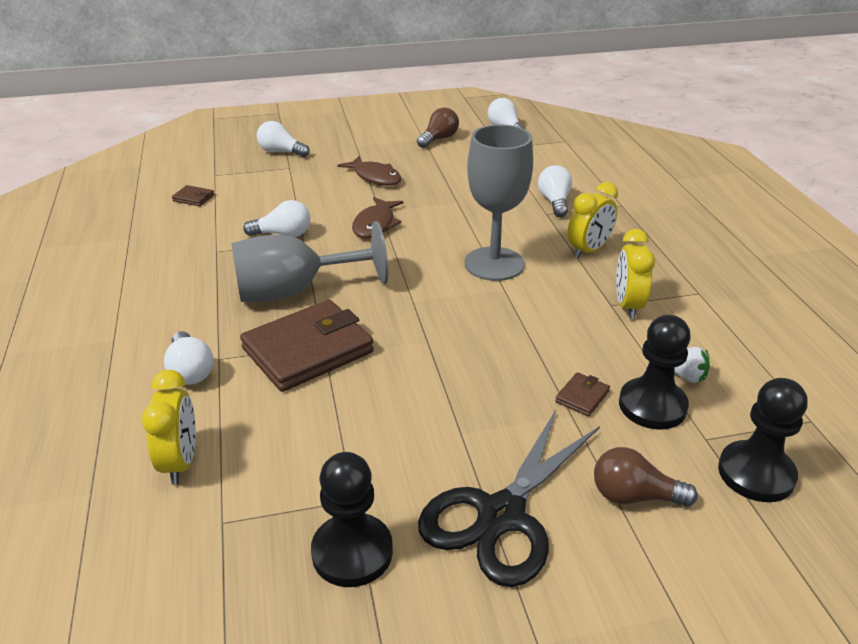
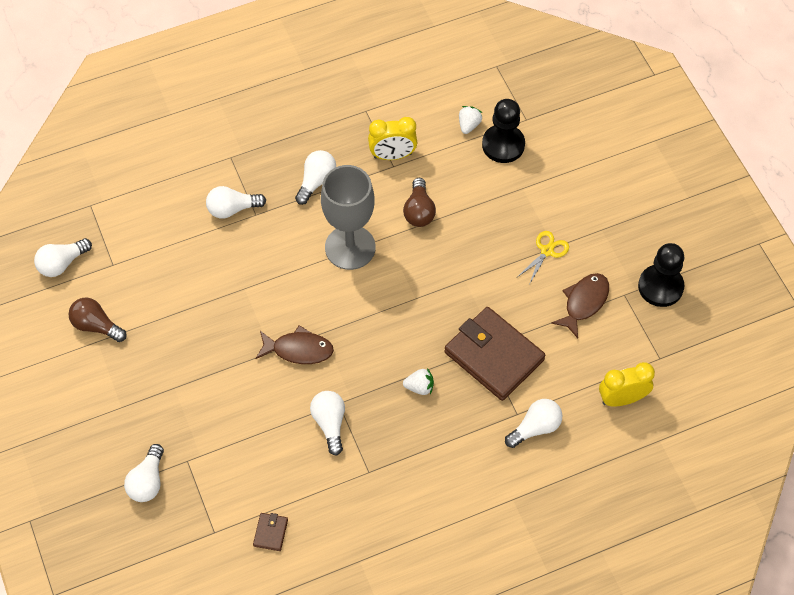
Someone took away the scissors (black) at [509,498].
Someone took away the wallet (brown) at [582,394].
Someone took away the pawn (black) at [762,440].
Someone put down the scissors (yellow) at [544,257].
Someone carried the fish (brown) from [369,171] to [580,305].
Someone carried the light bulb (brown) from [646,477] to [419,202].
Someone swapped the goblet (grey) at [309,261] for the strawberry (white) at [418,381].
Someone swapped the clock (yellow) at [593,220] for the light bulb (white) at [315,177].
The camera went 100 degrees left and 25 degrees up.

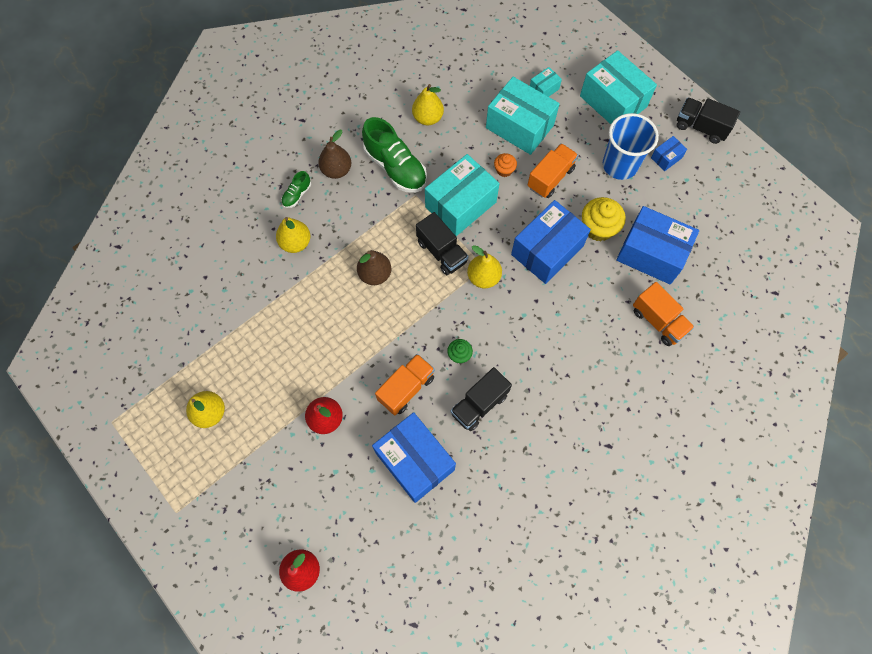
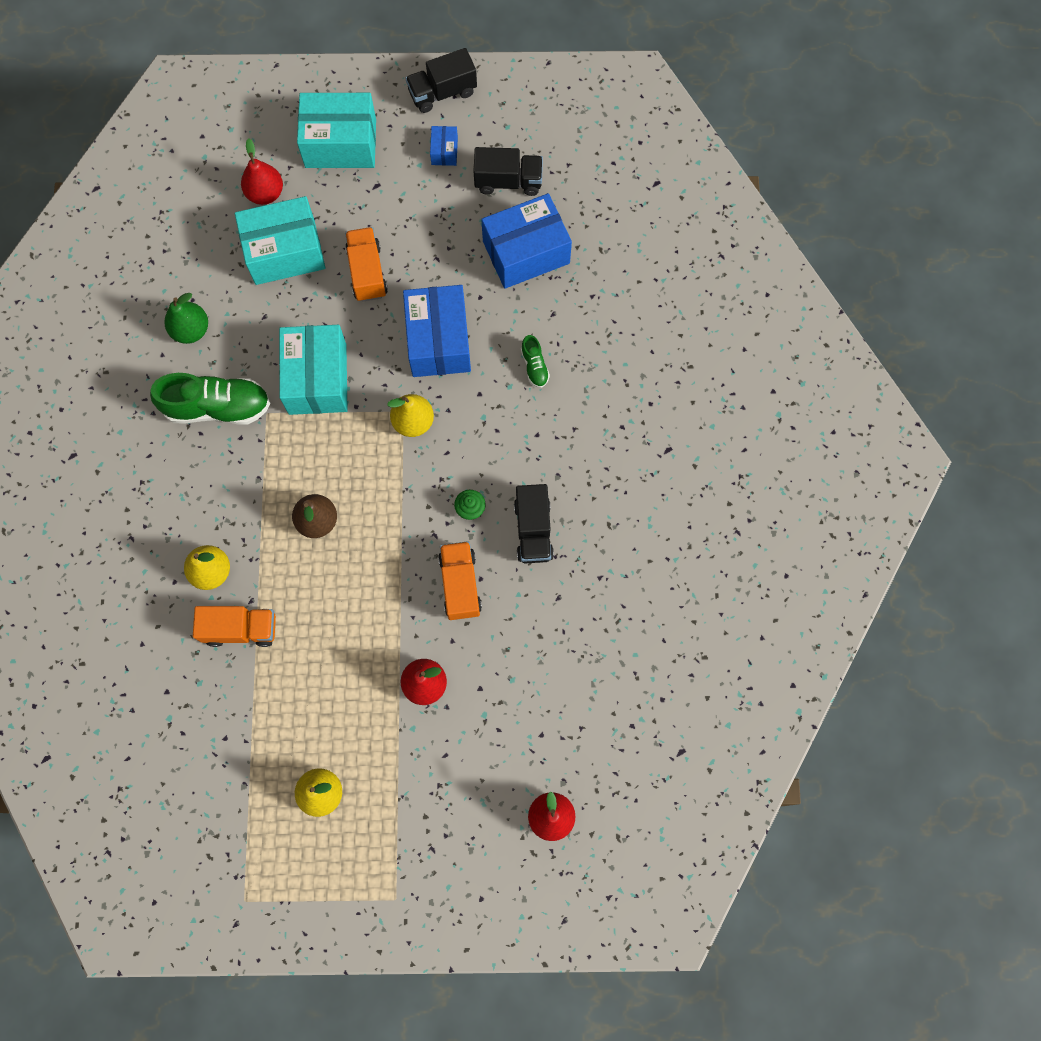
Someone took away the pear (brown) at [334,154].
Someone took away the box (blue) at [414,457].
Someone took away the cupcake (orange) at [505,165].
Someone took away the cupcake (yellow) at [604,219].
Someone took away the cup (blue) at [631,146].
Someone carried the shoe (green) from [296,189] to [535,361].
Someone carried the truck (black) from [442,243] to [508,171].
Someone carried the truck (orange) from [664,314] to [234,626].
Someone swapped the box (turquoise) at [546,82] for the pear (red) at [262,171].
Someone repainted the pear (yellow) at [428,104], which became the pear (green) at [186,318].
The camera went 50 degrees left and 5 degrees up.

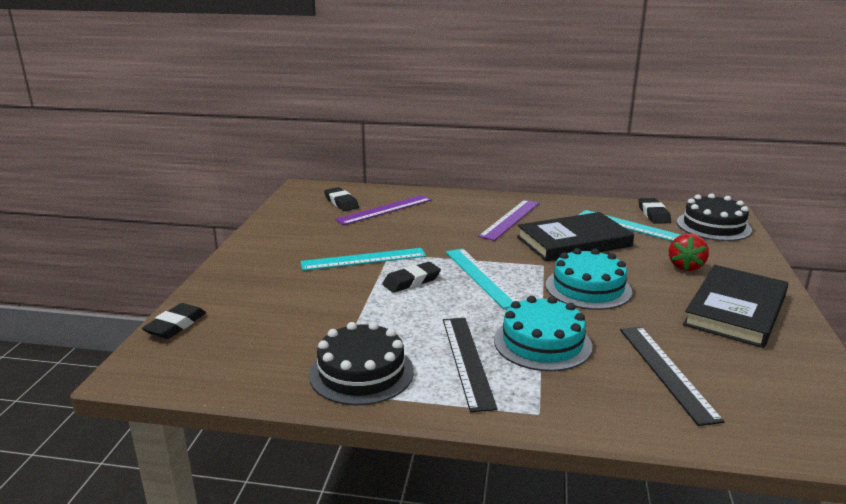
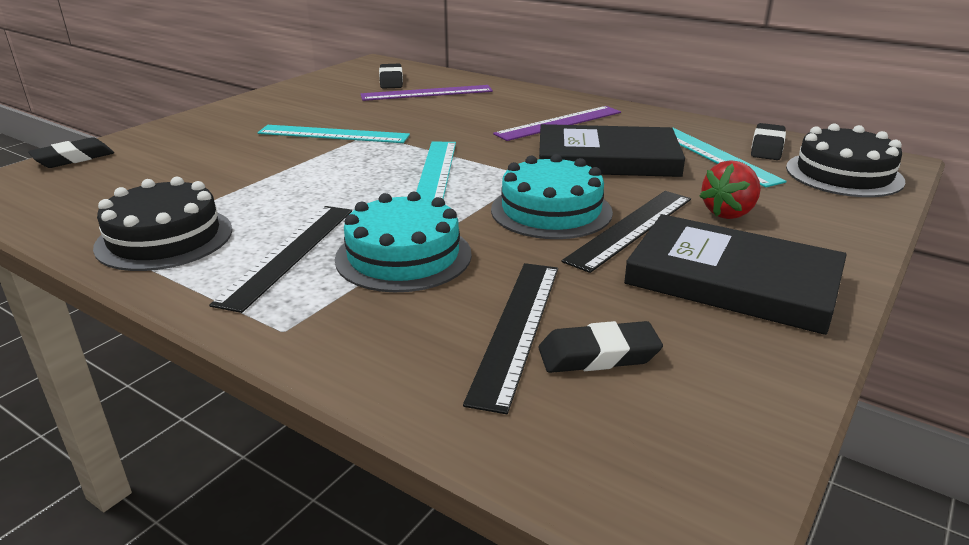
Someone put down the ruler (black) at [626,232].
Someone carried the eraser (black) from [411,277] to [600,347].
Someone rotated the book (black) at [735,306] by 60 degrees clockwise.
The camera went 25 degrees right and 5 degrees up.

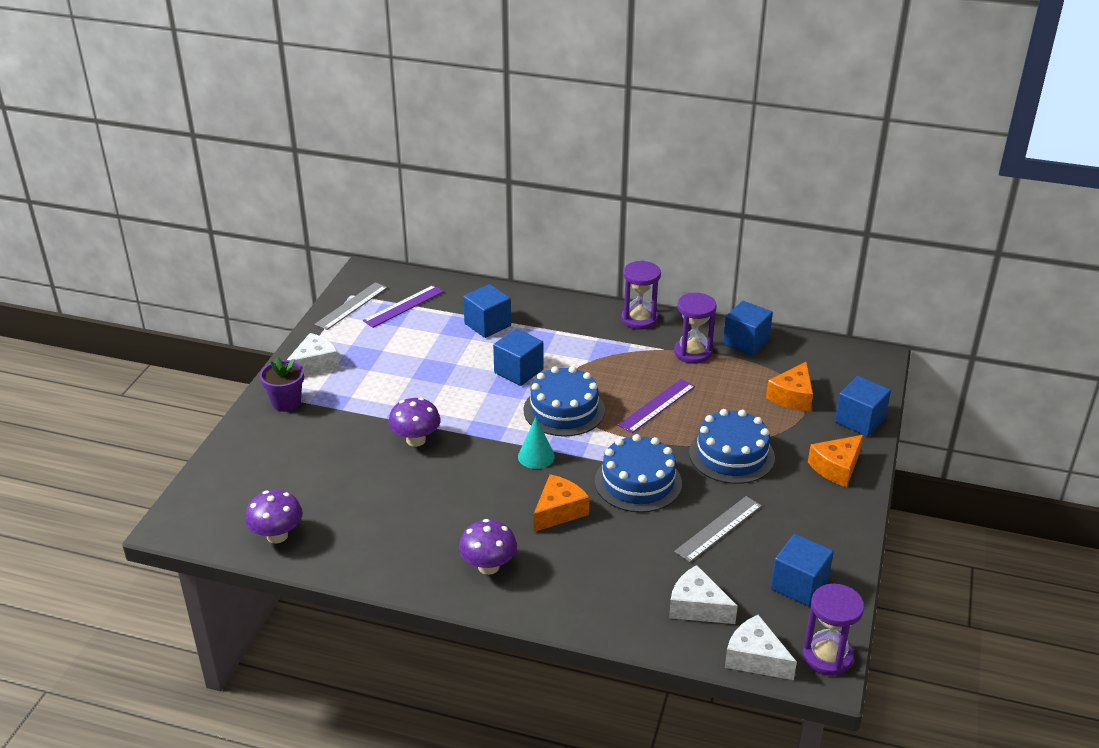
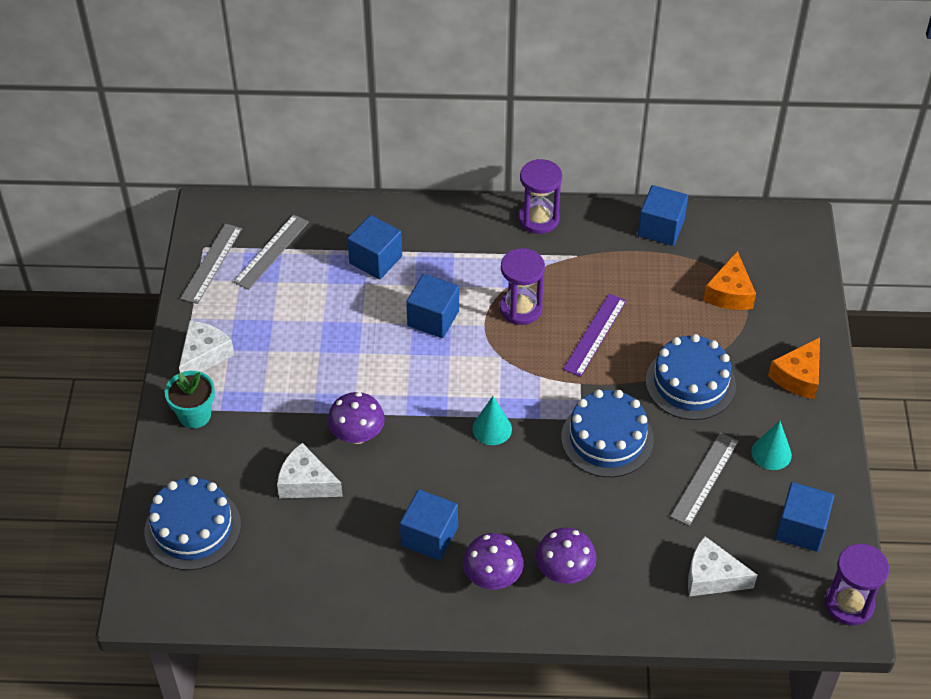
Someone took away the cheese (orange) at [562,503].
Someone put down the cone (turquoise) at [771,445].
Someone carried the mushroom (purple) from [274,517] to [566,556].
Someone carried the cake (blue) from [564,401] to [192,523].
Someone carried the hourglass (purple) from [695,328] to [522,286].
Someone carried the cheese (white) from [761,647] to [310,470].
Someone carried the cube (blue) from [863,406] to [429,524].
Someone repainted the flower pot (purple) at [282,384], which became the flower pot (turquoise) at [190,399].
Someone repainted the ruler (purple) at [403,306], which became the ruler (grey) at [271,252].
The camera went 15 degrees left and 15 degrees up.

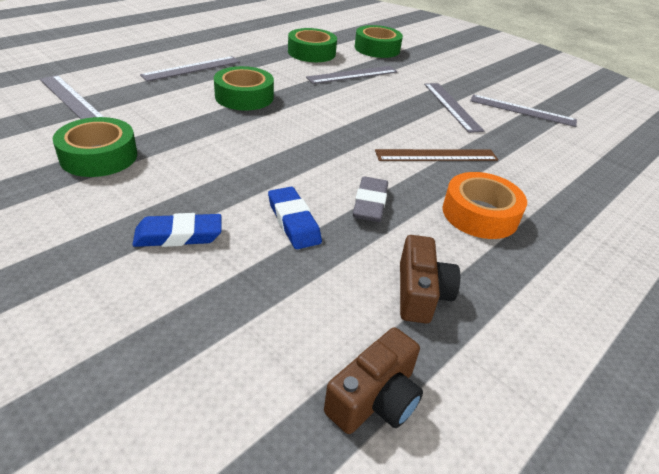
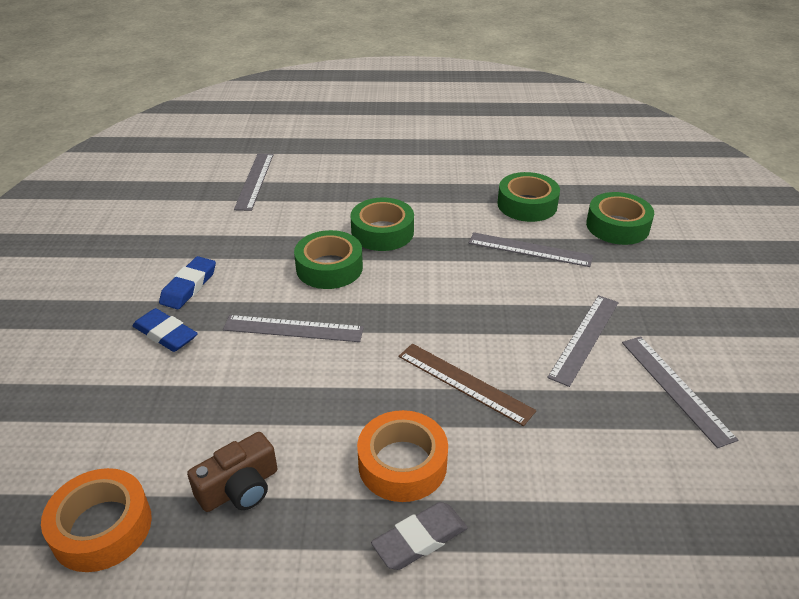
Someone carried the tape (green) from [95,147] to [328,259].
Someone carried the ruler (grey) from [190,69] to [293,328].
Someone carried the eraser (blue) from [295,218] to [187,282].
Someone carried the eraser (grey) from [370,199] to [419,536].
Someone swapped the camera (brown) at [373,380] for the tape (orange) at [96,520].
The camera went 50 degrees right and 0 degrees up.

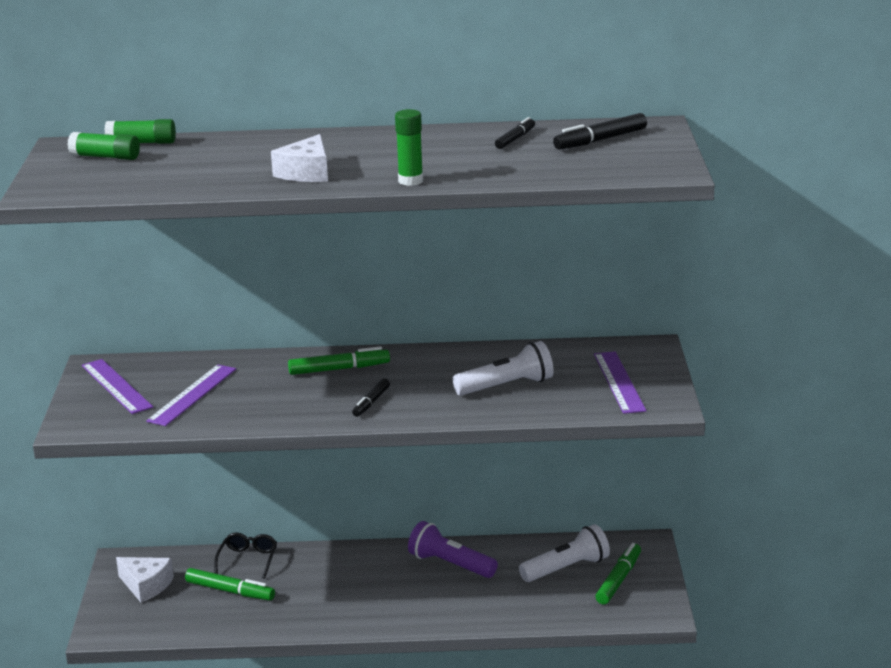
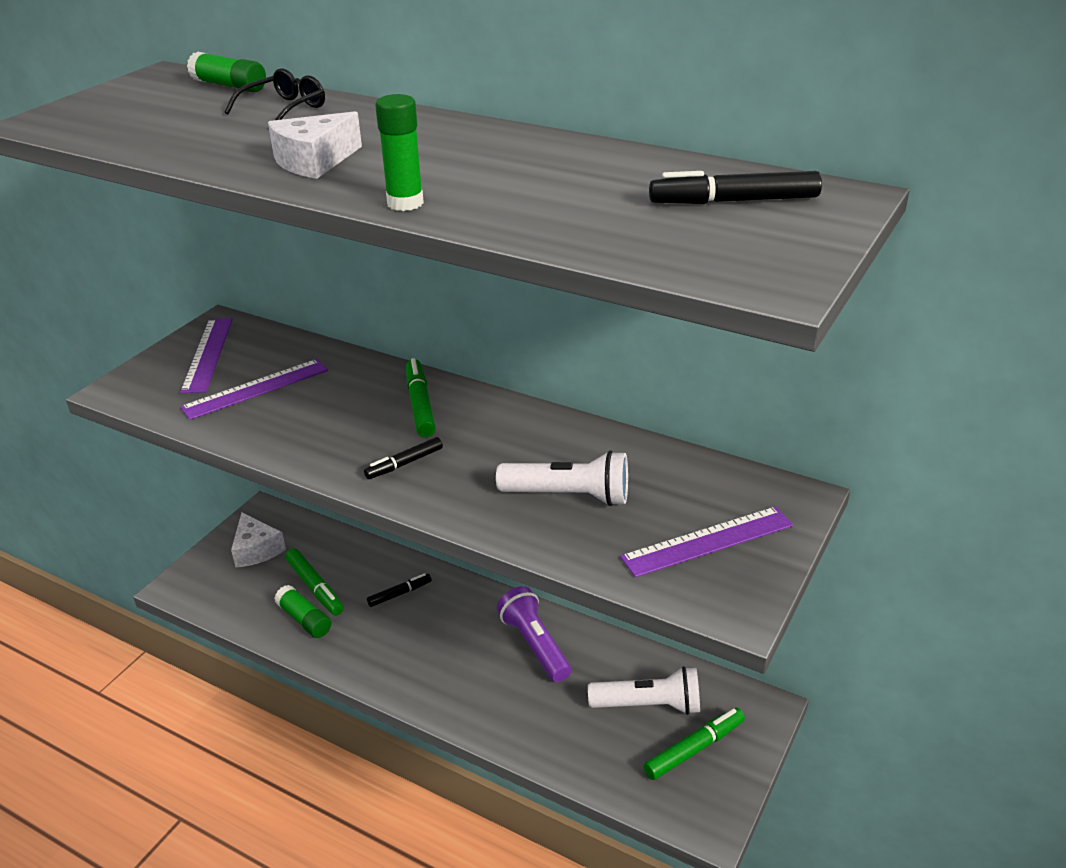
Someone carried the glue stick (green) from [103,146] to [302,611].
Someone carried the glasses (black) from [245,556] to [275,94].
Someone carried the marker (black) from [515,133] to [399,590].
Someone rotated the marker (green) at [339,360] by 120 degrees counterclockwise.
Someone rotated the ruler (purple) at [620,382] by 45 degrees clockwise.
The camera went 30 degrees right and 10 degrees up.

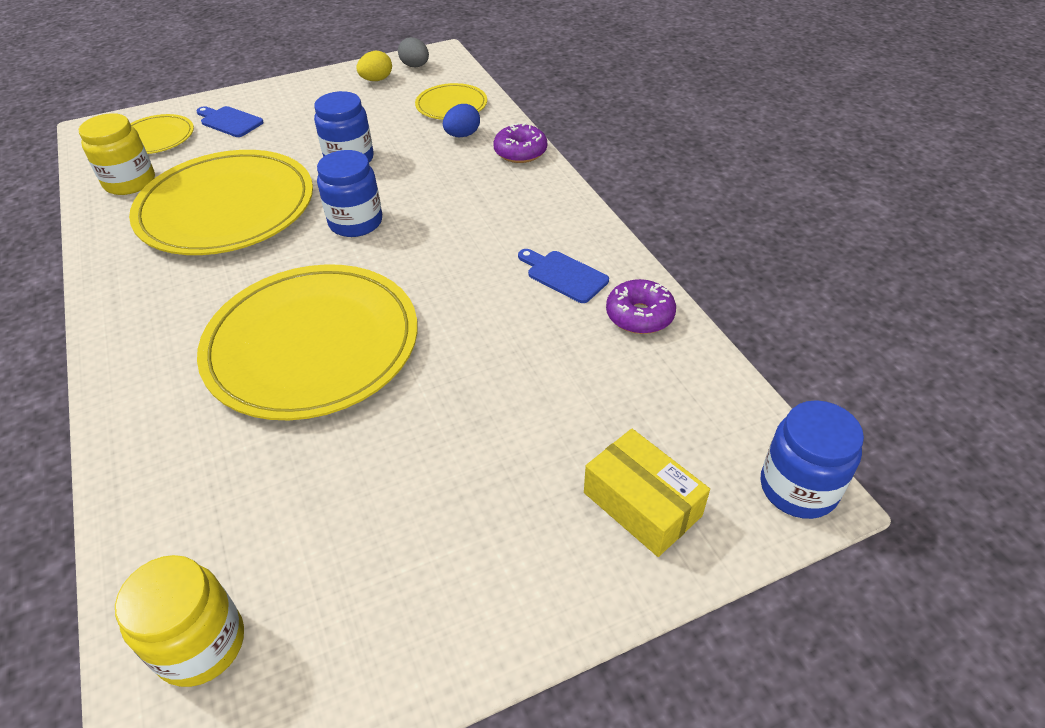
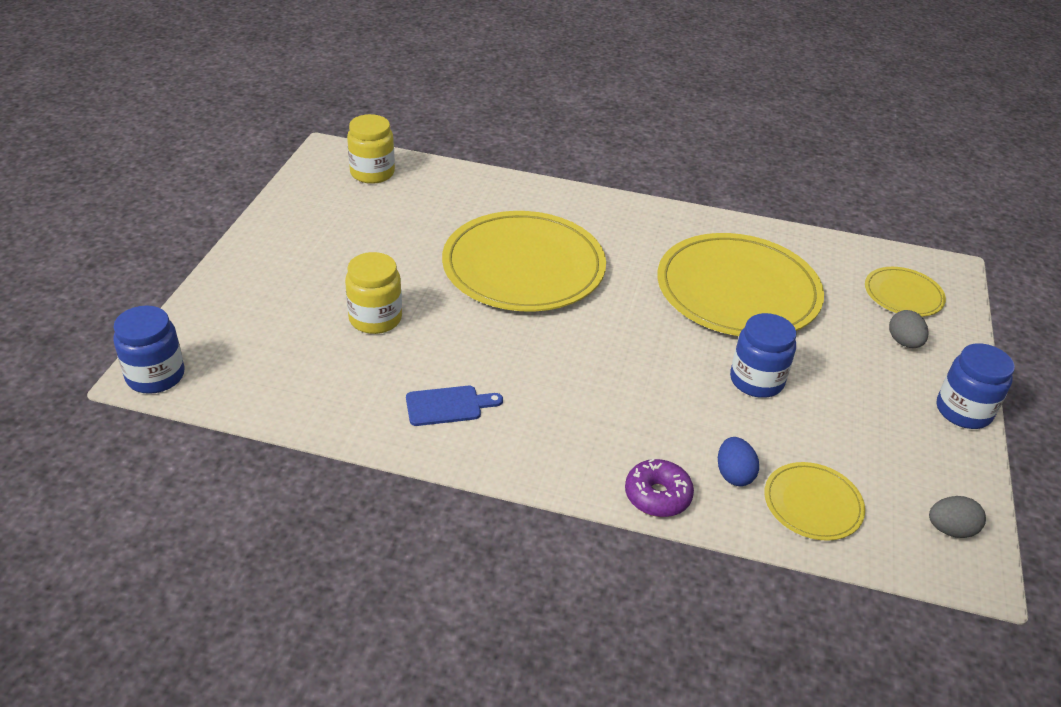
Someone took away the egg (yellow) at [374,66].
Someone took away the box (yellow) at [647,493].
Someone took away the donut (purple) at [641,306].
Someone carried the jar (yellow) from [117,154] to [373,293].
Someone carried the jar (blue) from [349,193] to [976,386].
Someone swapped the cutting board (blue) at [230,121] for the egg (grey) at [908,329].
The camera went 125 degrees right and 5 degrees down.

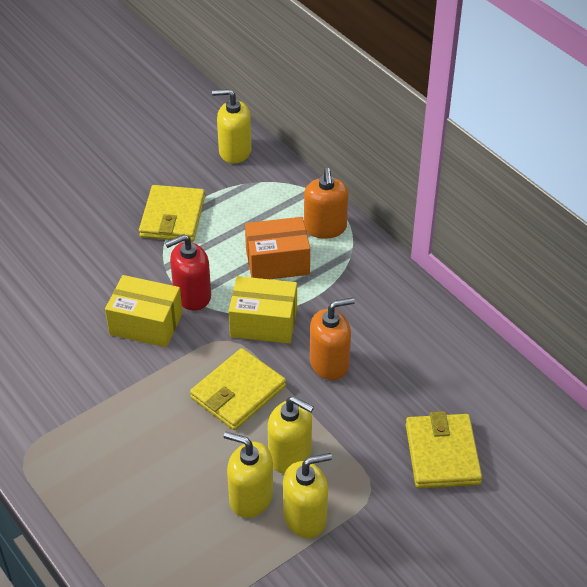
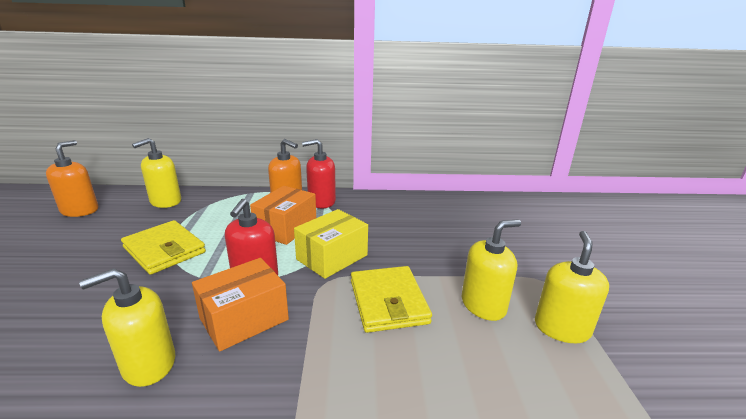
Someone took away the wallet (yellow) at [444,449].
Someone put down the soap dispenser (red) at [319,173].
Someone carried the soap dispenser (yellow) from [248,475] to [127,327].
Someone carried the soap dispenser (orange) from [332,339] to [72,178].
Someone repainted the box (yellow) at [144,311], which became the box (orange) at [240,305].
The camera went 55 degrees left and 20 degrees down.

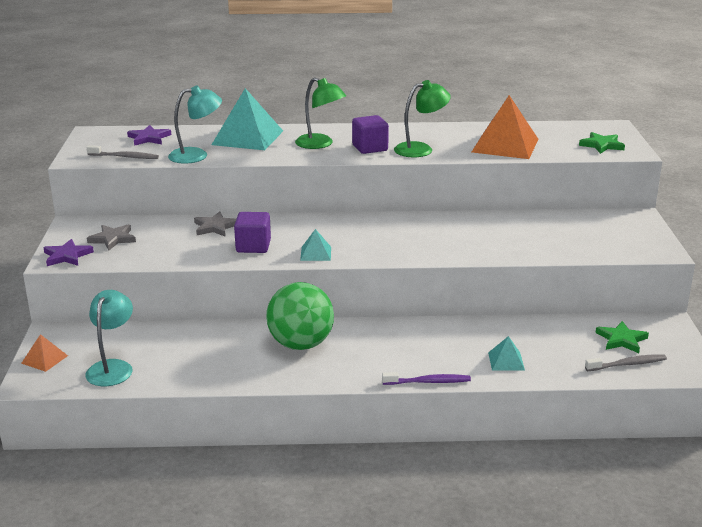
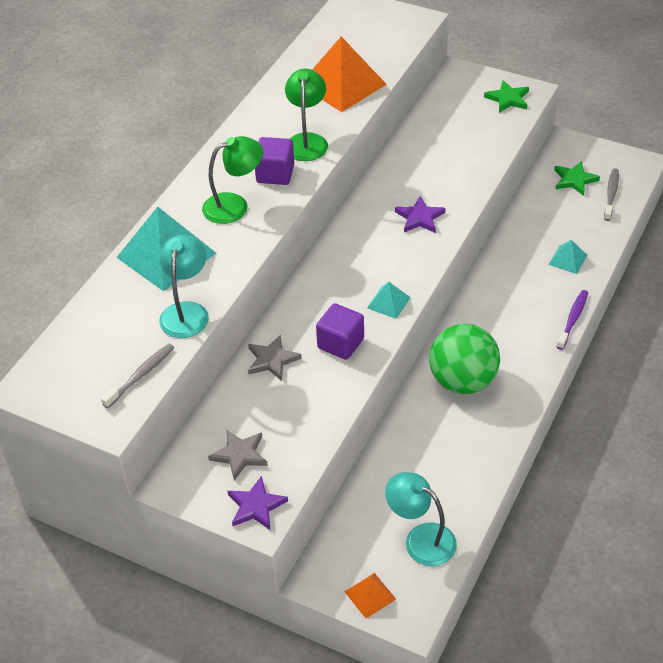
Someone carried the star (purple) from [149,135] to [420,214].
Someone carried the star (green) from [602,143] to [506,96].
The camera went 60 degrees left and 20 degrees up.

